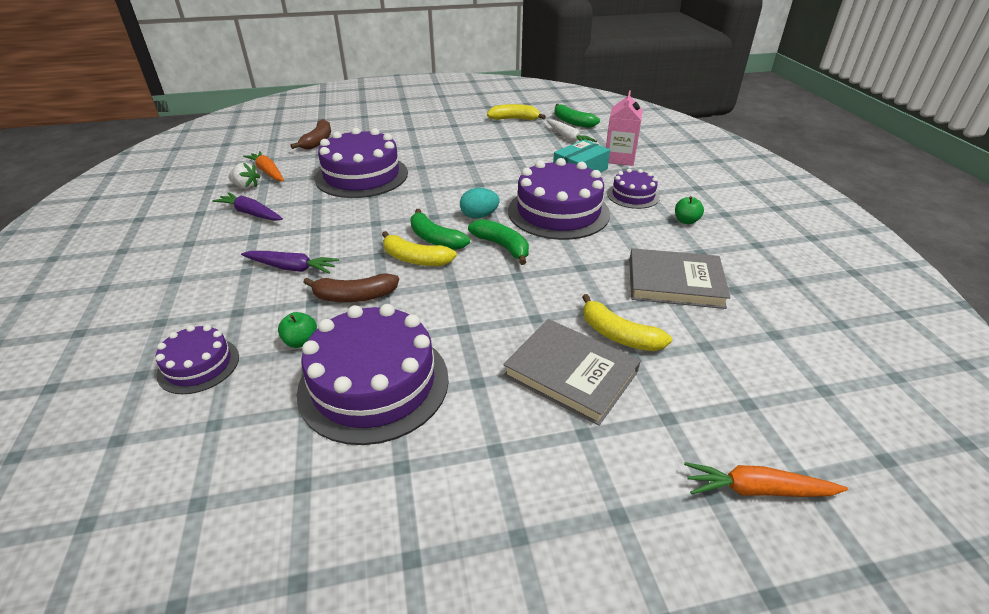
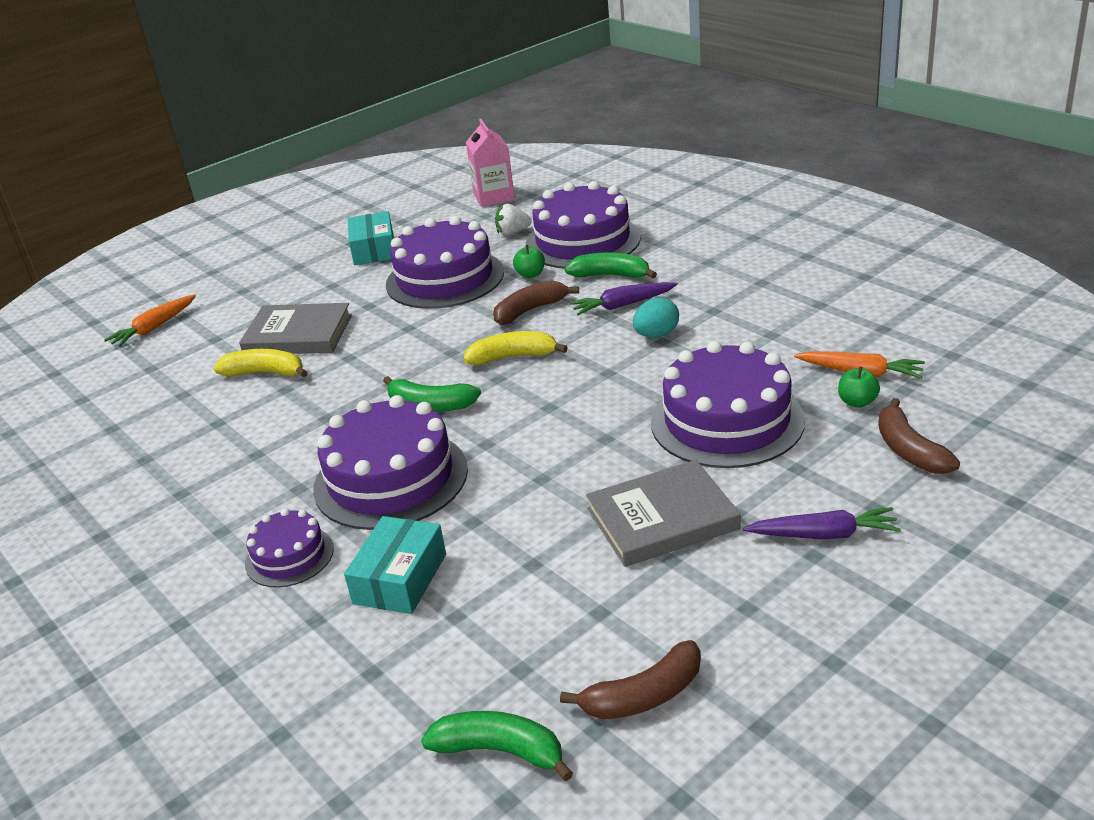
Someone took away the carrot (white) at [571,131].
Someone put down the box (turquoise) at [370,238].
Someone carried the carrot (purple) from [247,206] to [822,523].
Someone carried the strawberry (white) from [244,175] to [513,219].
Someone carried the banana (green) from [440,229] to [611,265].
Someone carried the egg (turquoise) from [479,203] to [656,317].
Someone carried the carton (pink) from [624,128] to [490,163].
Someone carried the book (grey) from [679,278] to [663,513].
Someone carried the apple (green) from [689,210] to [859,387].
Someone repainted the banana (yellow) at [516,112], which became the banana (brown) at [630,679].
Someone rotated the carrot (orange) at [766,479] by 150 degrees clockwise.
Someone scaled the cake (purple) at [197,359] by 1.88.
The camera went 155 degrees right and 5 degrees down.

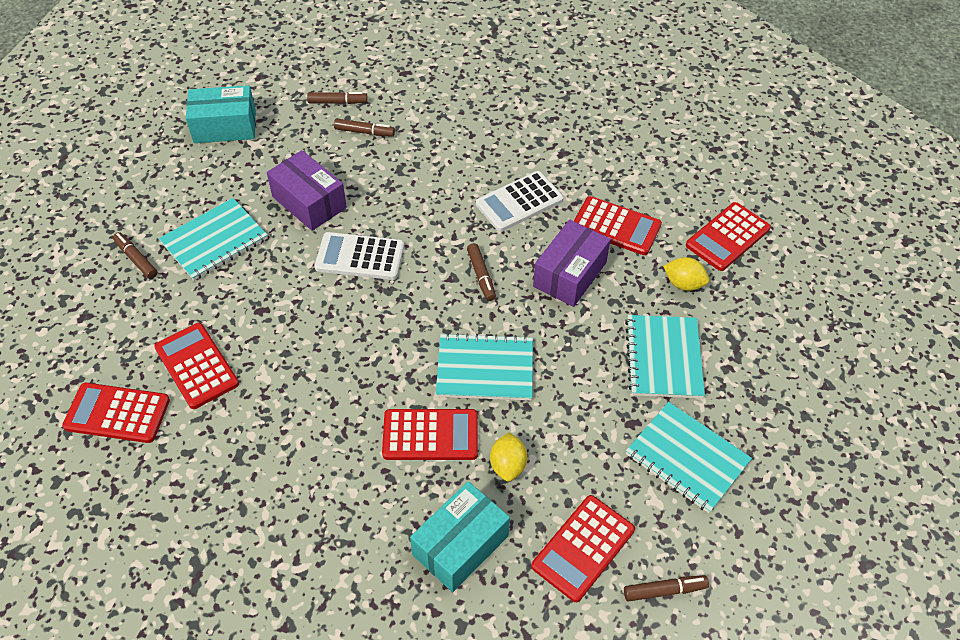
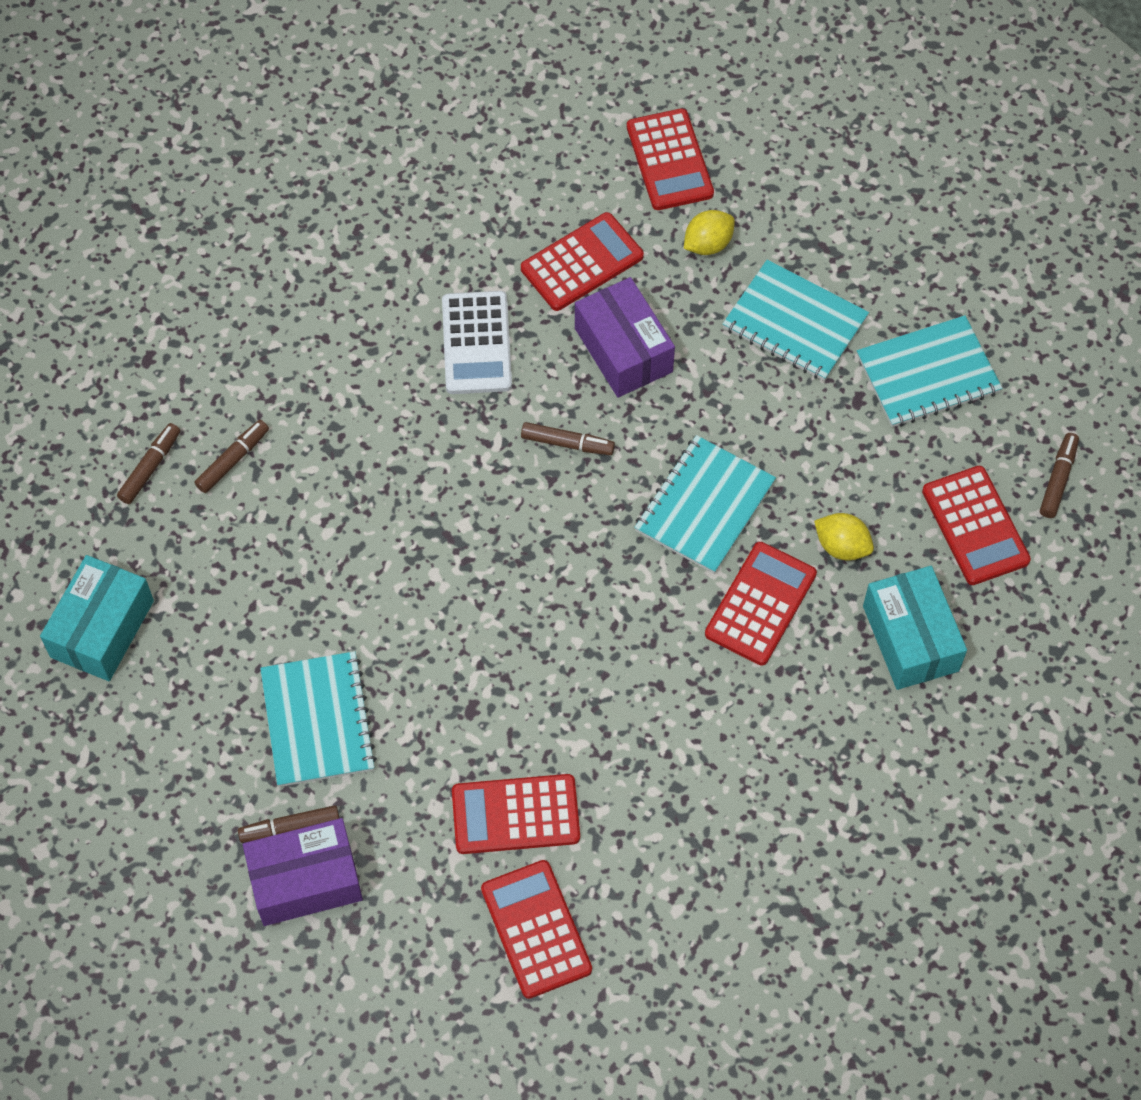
Someone took away the calculator (white) at [359,256].
Someone carried the box (purple) from [307,190] to [303,872].
Someone rotated the calculator (red) at [116,413] by 120 degrees clockwise.
The camera went 60 degrees left and 10 degrees up.

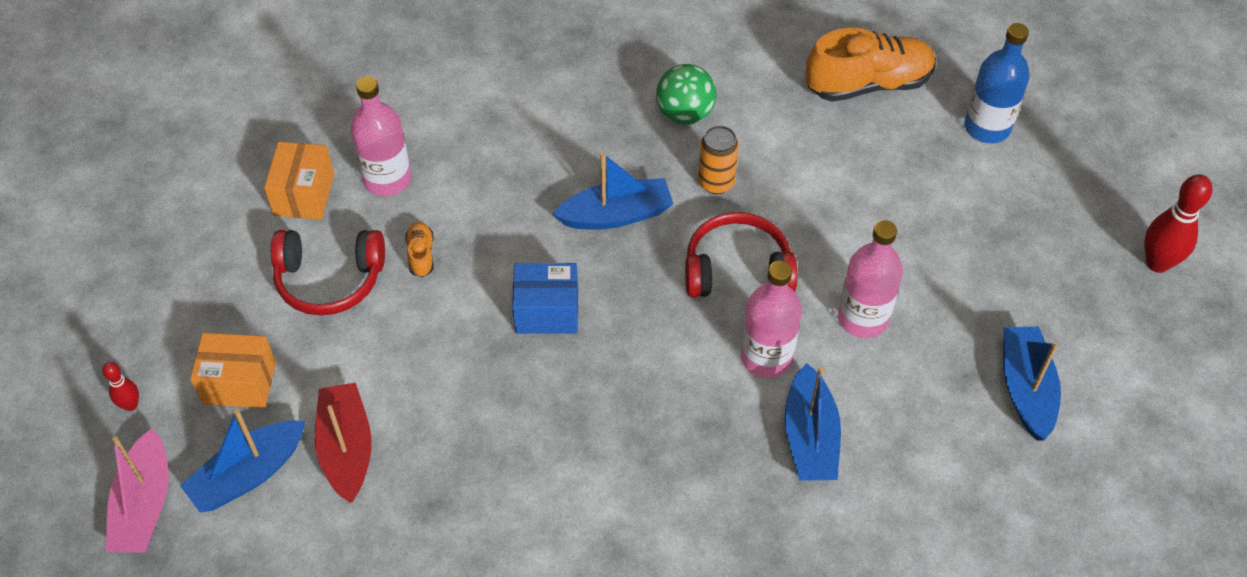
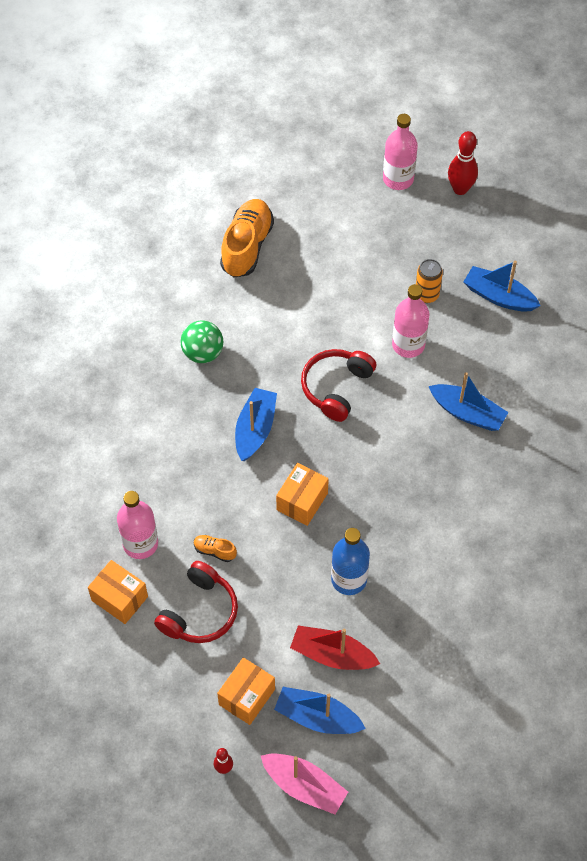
Someone carried the can (orange) from [718,159] to [429,281].
Someone carried the bottle (pink) from [771,319] to [400,152].
Someone carried the bottle (blue) from [997,83] to [350,561].
Someone repainted the box (blue) at [545,298], which became the box (orange) at [302,494].
Someone rotated the boat (blue) at [243,460] by 120 degrees clockwise.
The camera went 60 degrees left and 5 degrees up.

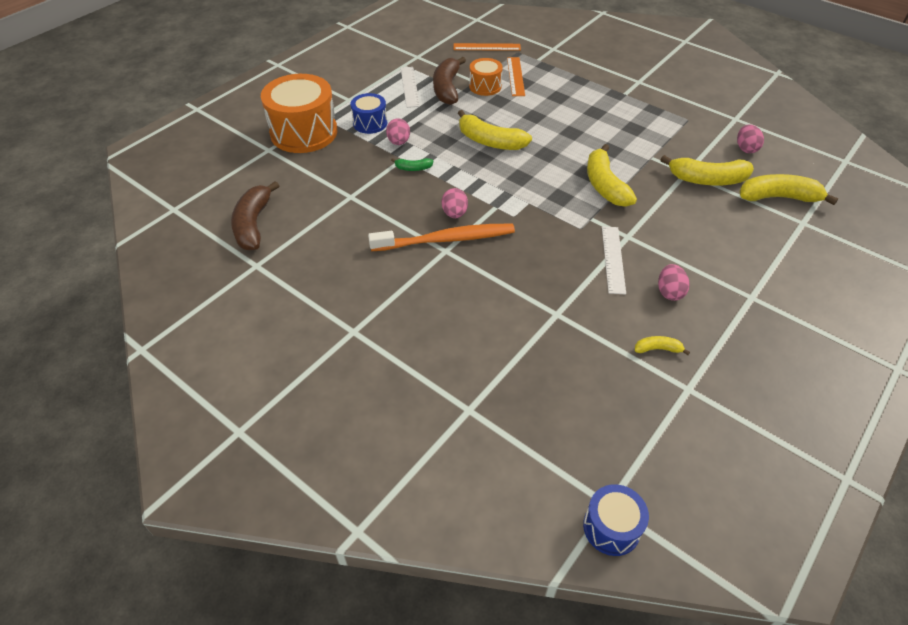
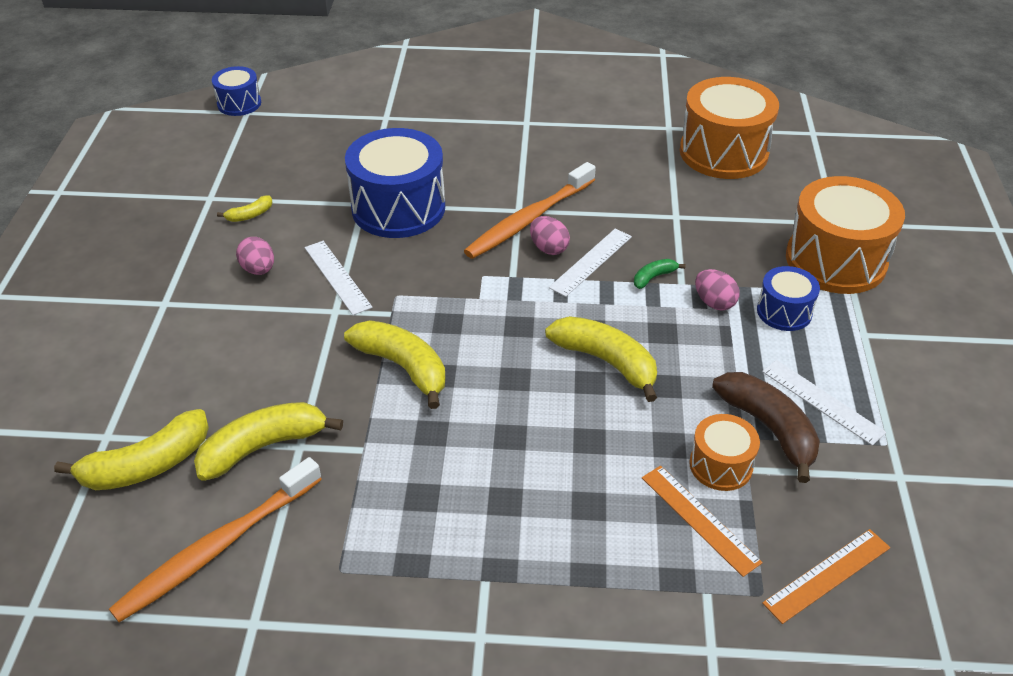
Someone put down the drum (blue) at [395,183].
Someone put down the ruler (white) at [590,262].
Someone swapped the banana (brown) at [255,216] for the drum (orange) at [729,128].
Someone swapped the egg (pink) at [750,138] for the toothbrush (orange) at [215,539].
Someone rotated the banana (yellow) at [495,130] by 45 degrees clockwise.
The camera went 145 degrees right and 5 degrees down.

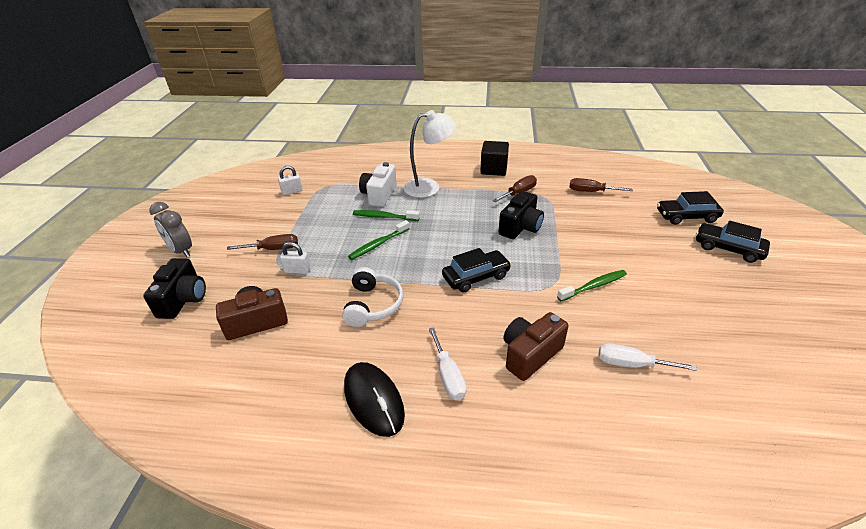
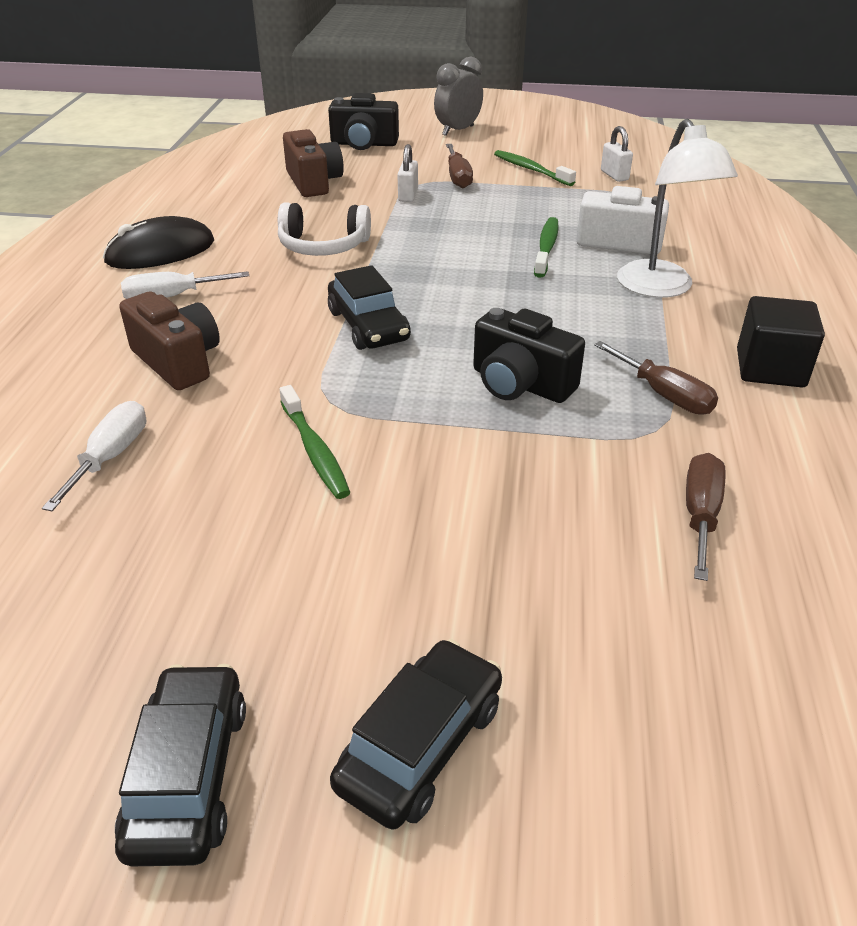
Someone carried the toothbrush (green) from [379,240] to [535,168].
Someone carried the car (black) from [690,208] to [180,765].
The camera went 90 degrees right and 0 degrees up.

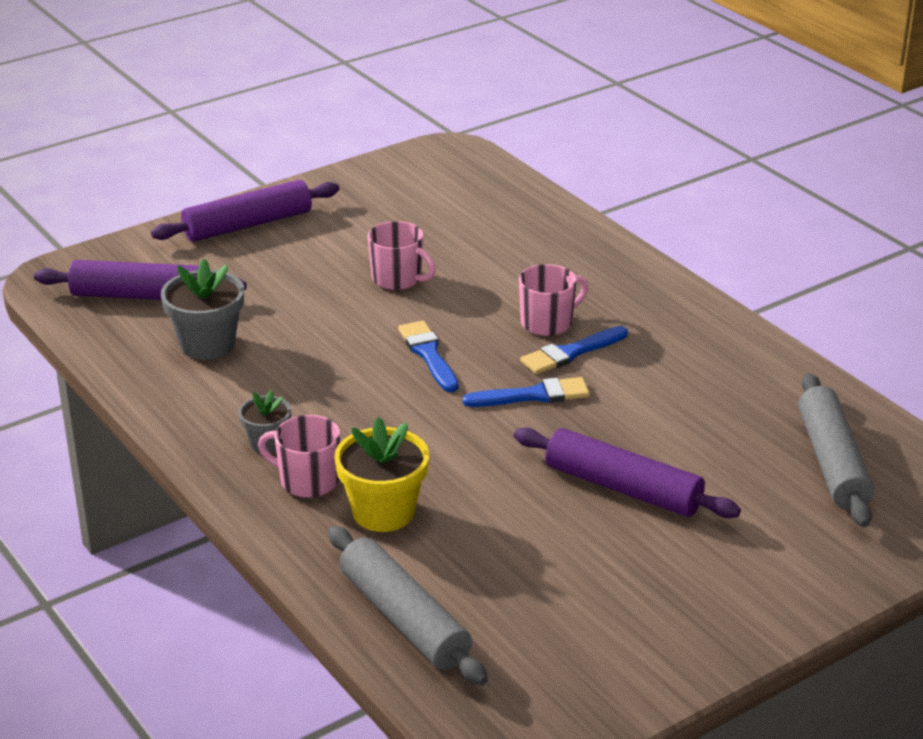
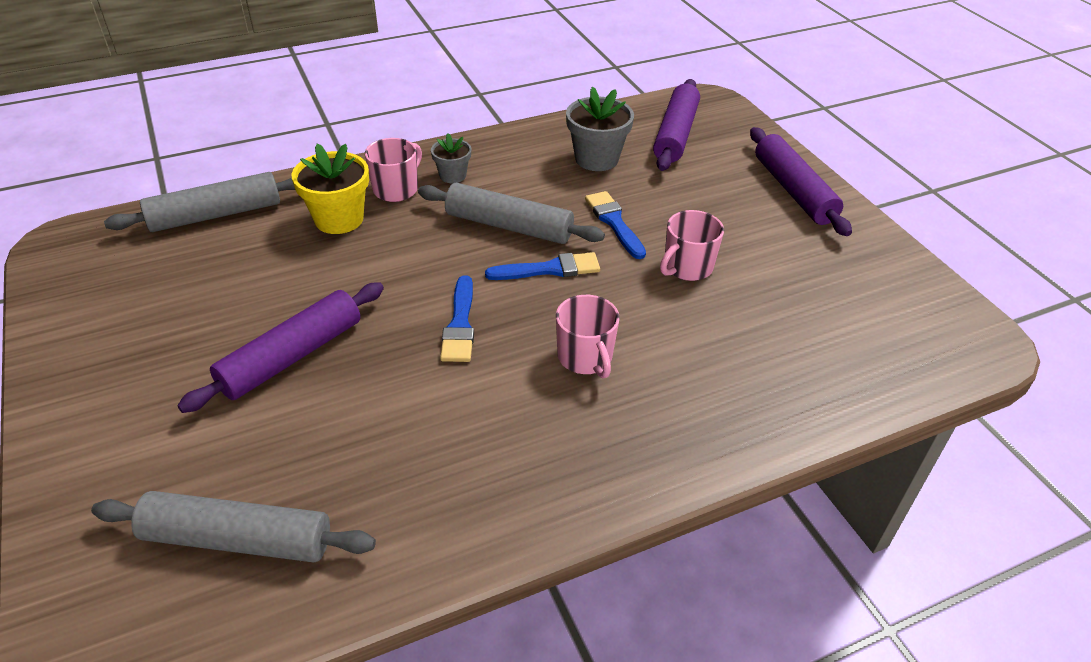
Someone put down the rolling pin (grey) at [511,213].
Someone carried the brush (blue) from [574,350] to [615,225].
The camera went 100 degrees right and 10 degrees up.

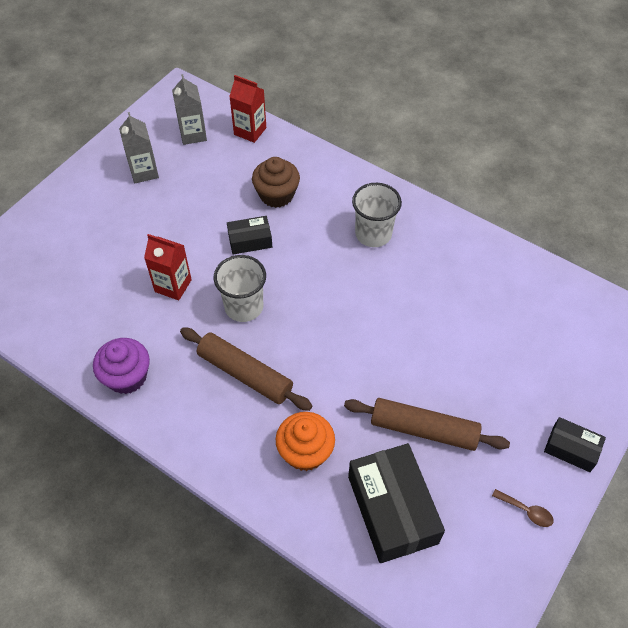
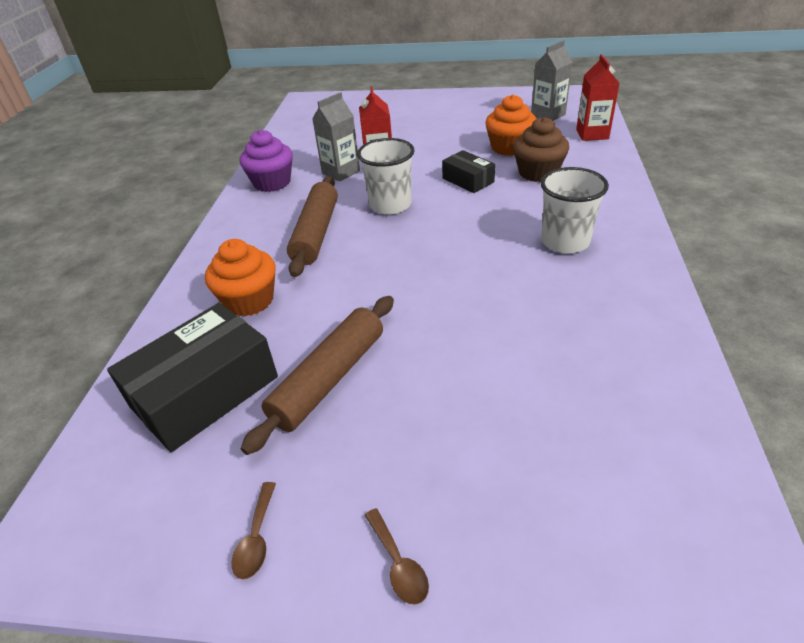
Someone put down the cupcake (orange) at [510,125].
Someone carried the carton (grey) from [139,147] to [336,137].
Someone swapped the box (black) at [575,444] for the spoon (brown) at [397,556].
Someone rotated the rolling pin (brown) at [427,424] by 45 degrees clockwise.
The camera went 65 degrees right and 15 degrees down.

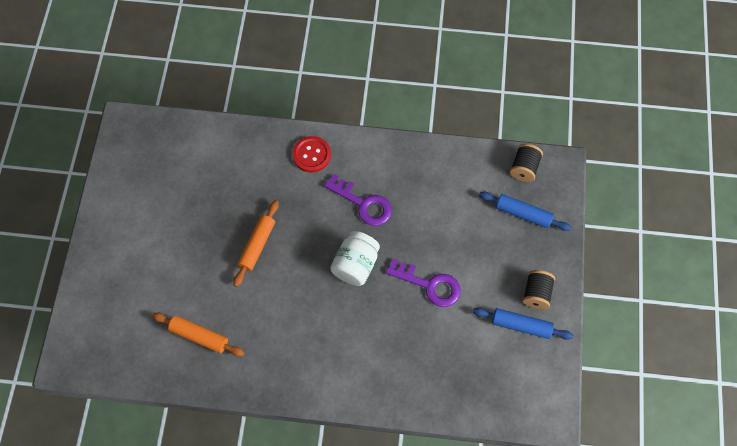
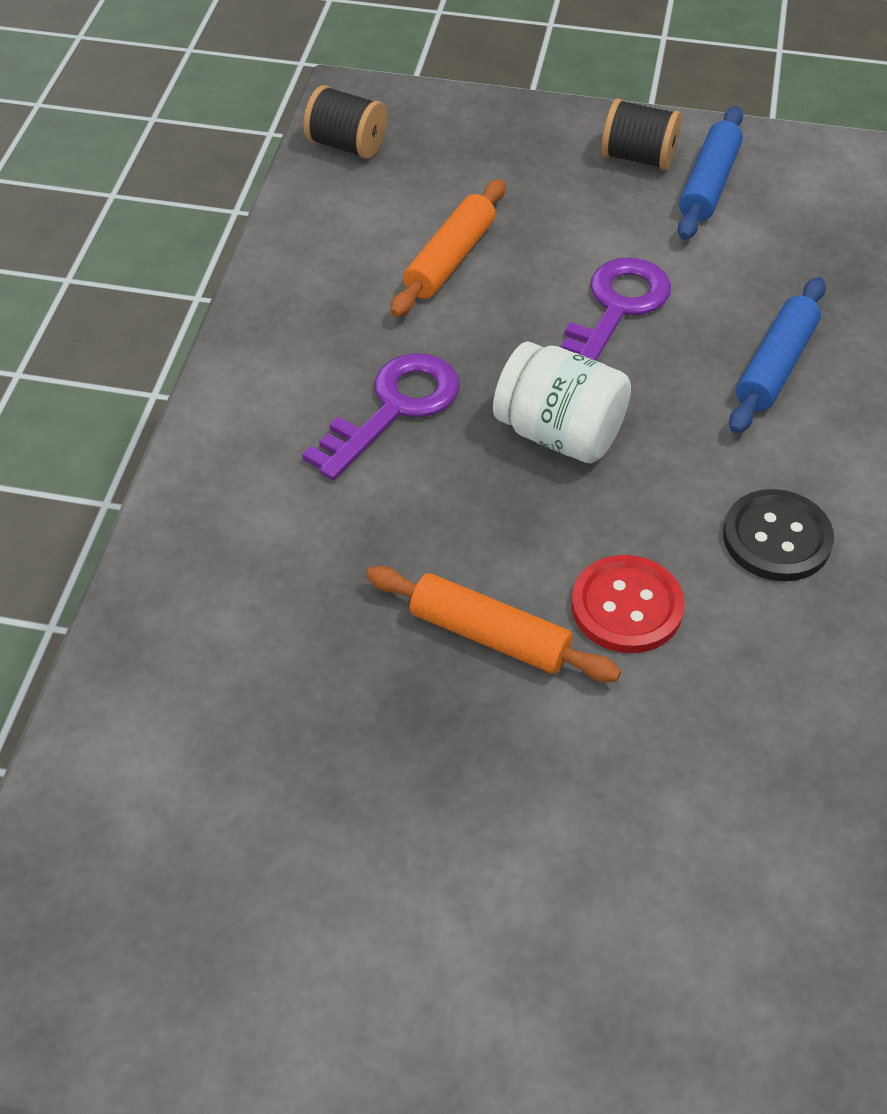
Someone put down the button (black) at [778,535].
Someone carried the rolling pin (orange) from [198,335] to [447,248].
Someone carried the button (red) from [311,154] to [627,604].
Someone carried the rolling pin (blue) from [525,211] to [777,355].
The camera went 85 degrees left and 15 degrees down.

